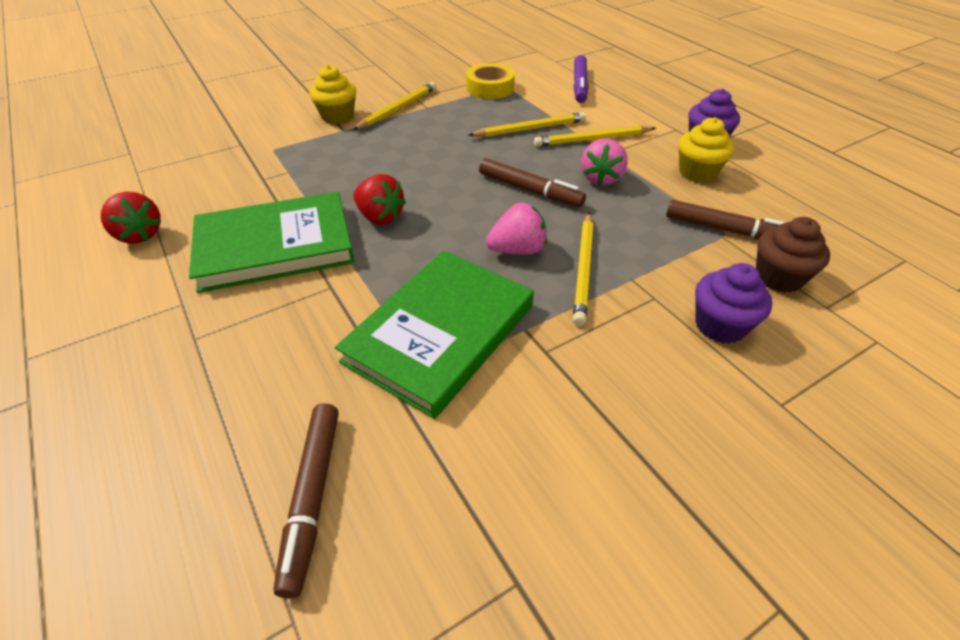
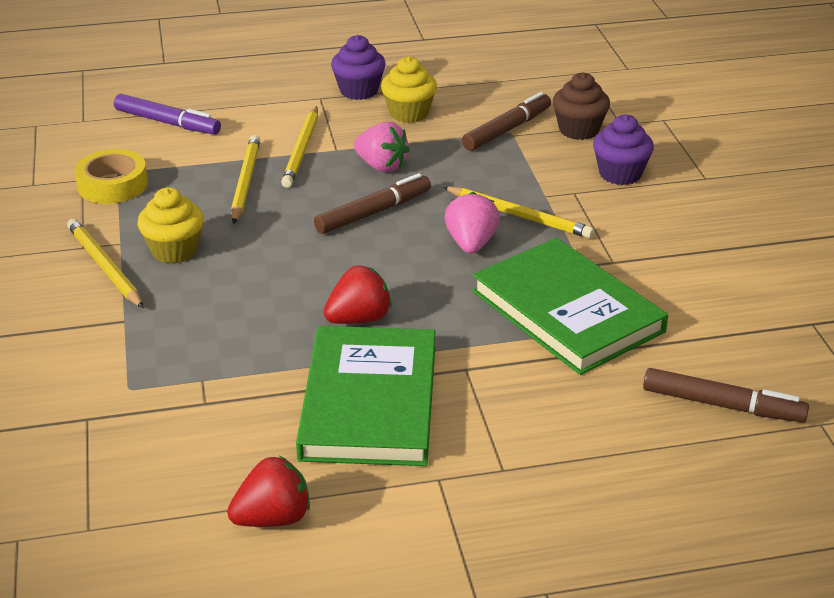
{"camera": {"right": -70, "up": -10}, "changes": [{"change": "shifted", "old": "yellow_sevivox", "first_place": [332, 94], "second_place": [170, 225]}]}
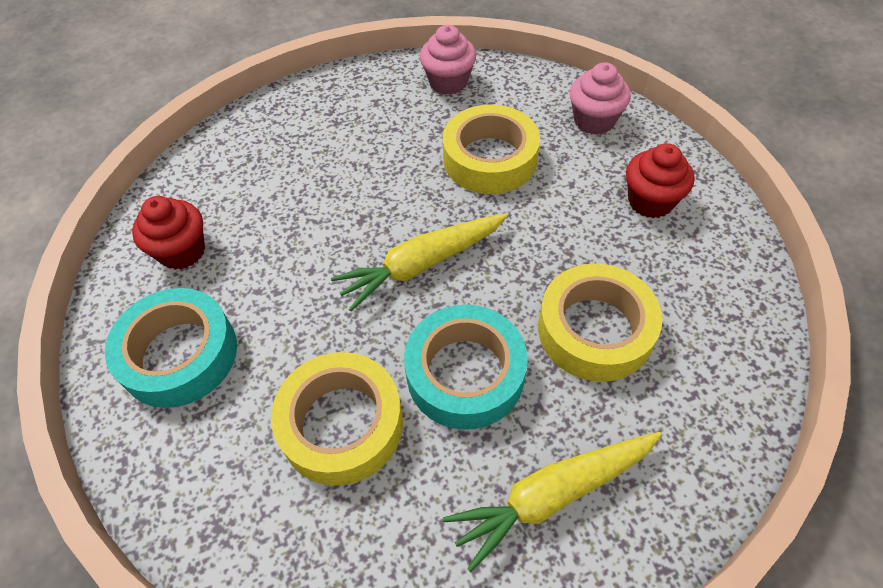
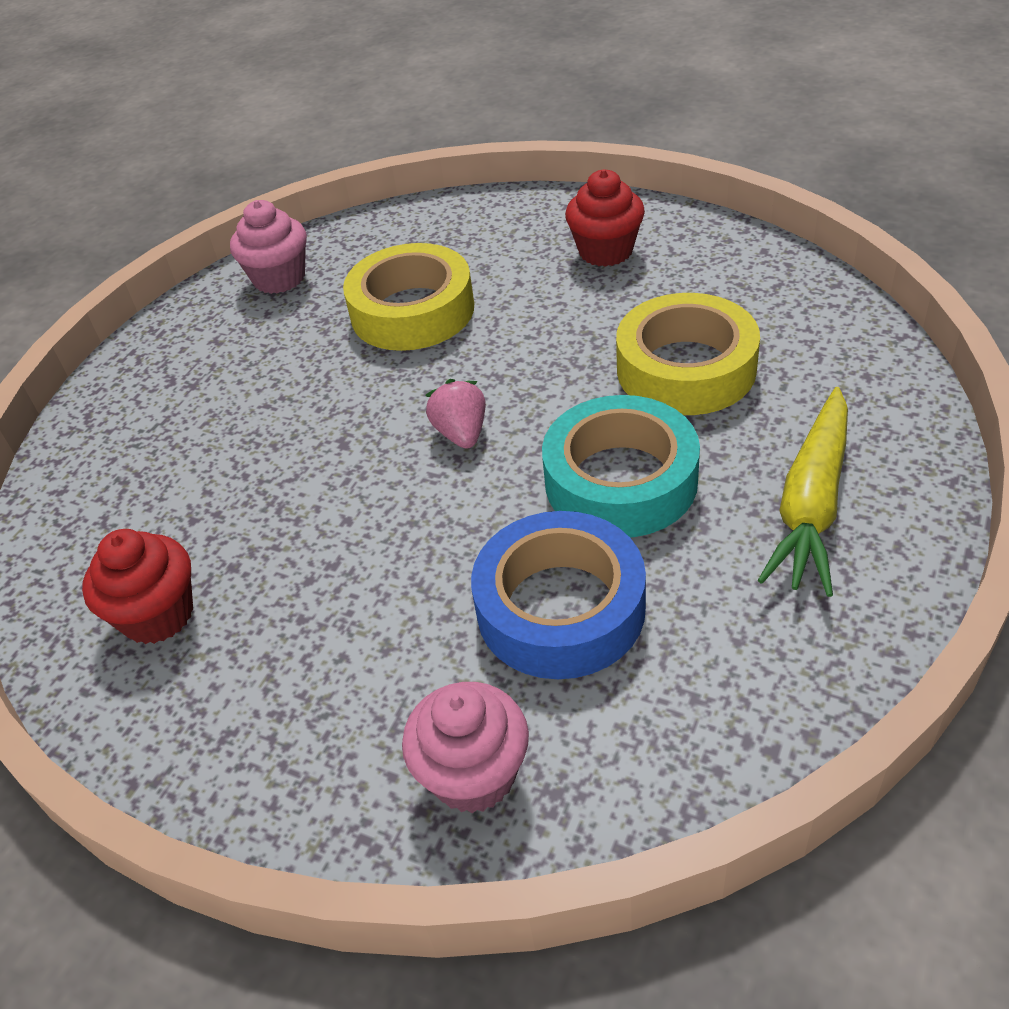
{"camera": {"right": -40, "up": -10}, "changes": [{"change": "gone", "old": "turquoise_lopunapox", "first_place": [171, 348]}, {"change": "shifted", "old": "pink_sevivox", "first_place": [600, 98], "second_place": [465, 747]}, {"change": "swapped", "old": "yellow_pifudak", "new": "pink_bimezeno", "first_place": [419, 262], "second_place": [455, 414]}, {"change": "repainted", "old": "yellow_lopunapox", "new": "blue_lopunapox", "first_place": [337, 419], "second_place": [558, 595]}]}
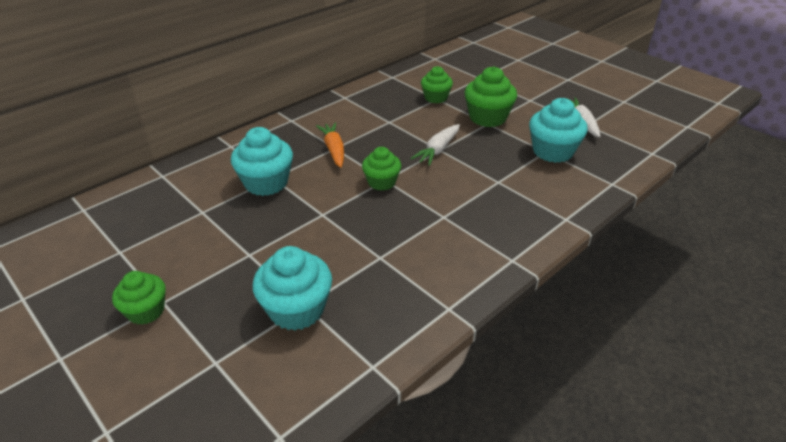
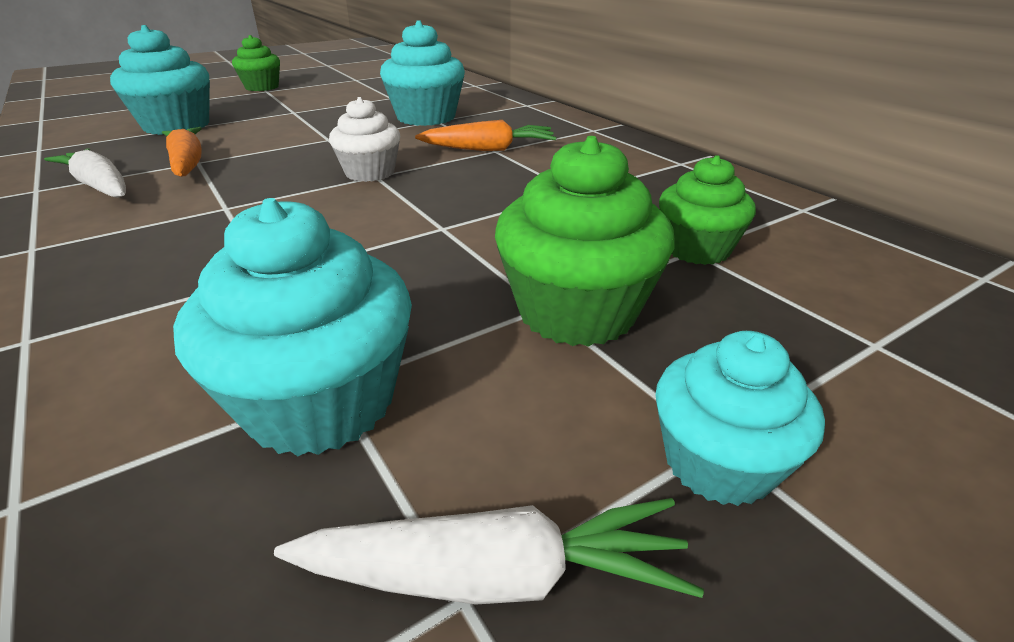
{"camera": {"right": 100, "up": -5}, "changes": [{"change": "new", "new": "orange_pifudak", "second_place": [182, 152]}, {"change": "new", "new": "turquoise_sevivox", "second_place": [740, 418]}, {"change": "shifted", "old": "white_pifudak", "first_place": [435, 145], "second_place": [85, 173]}, {"change": "repainted", "old": "green_sevivox", "new": "white_sevivox", "first_place": [381, 169], "second_place": [364, 139]}]}
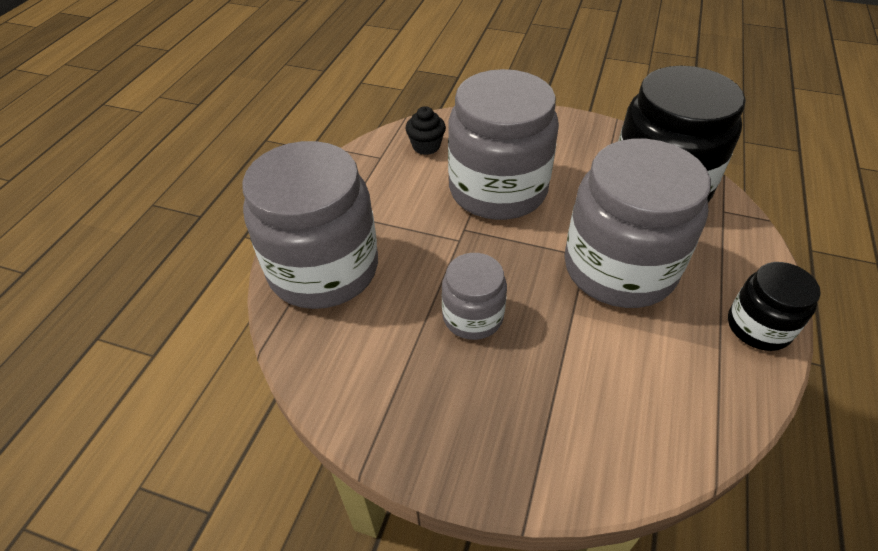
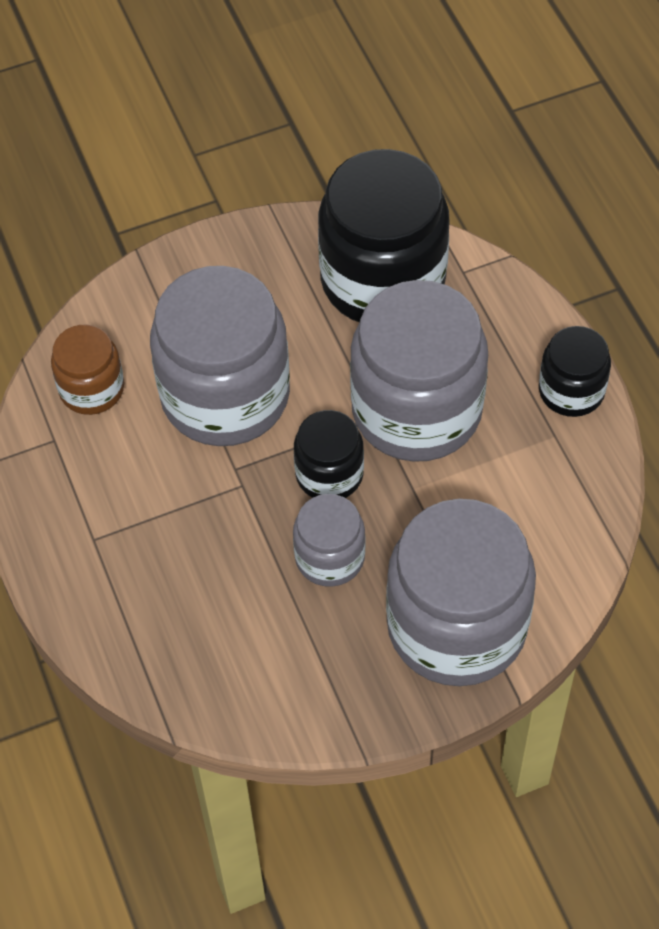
{"camera": {"right": -40, "up": 10}, "changes": [{"change": "new", "new": "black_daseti", "second_place": [329, 454]}, {"change": "shifted", "old": "grey_daseti", "first_place": [310, 225], "second_place": [461, 592]}, {"change": "swapped", "old": "black_sevivox", "new": "brown_daseti", "first_place": [426, 130], "second_place": [87, 370]}]}
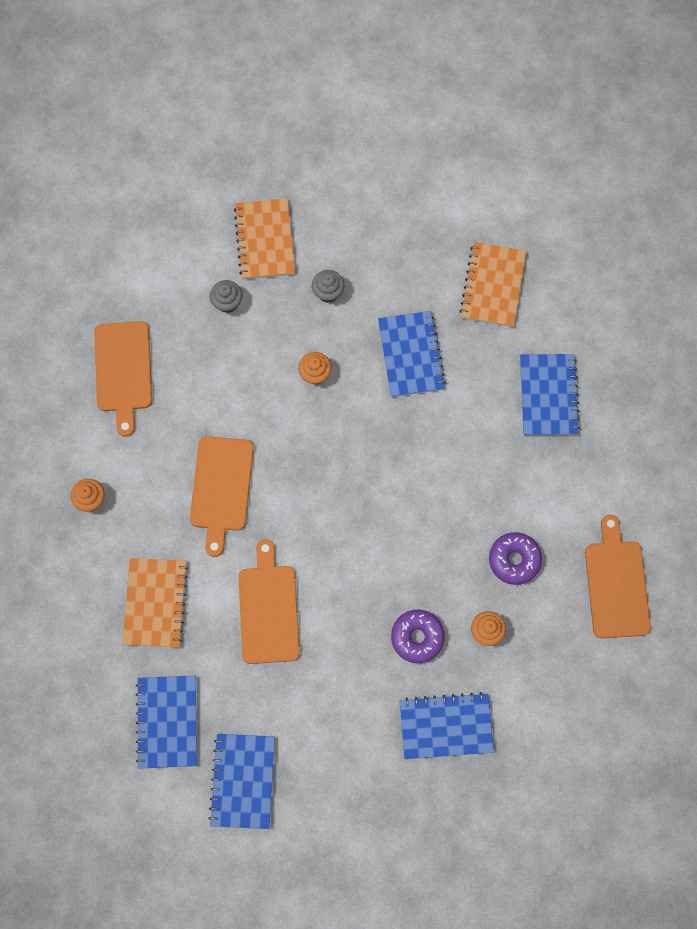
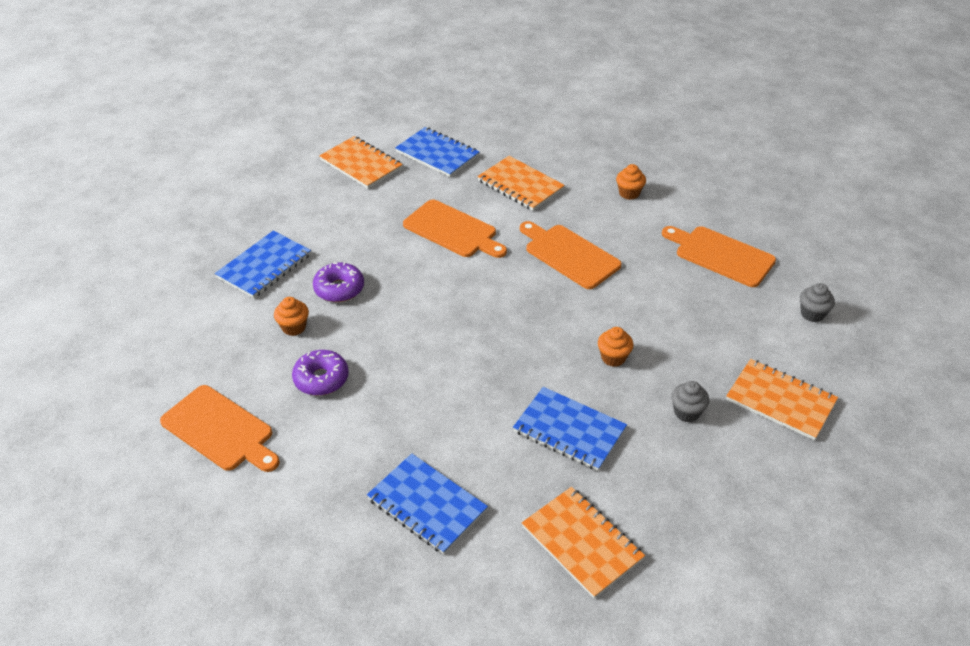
{"camera": {"right": 130, "up": -30}, "changes": [{"change": "shifted", "old": "grey_sevivox", "first_place": [226, 296], "second_place": [817, 302]}, {"change": "repainted", "old": "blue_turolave", "new": "orange_turolave", "first_place": [241, 781], "second_place": [361, 162]}]}
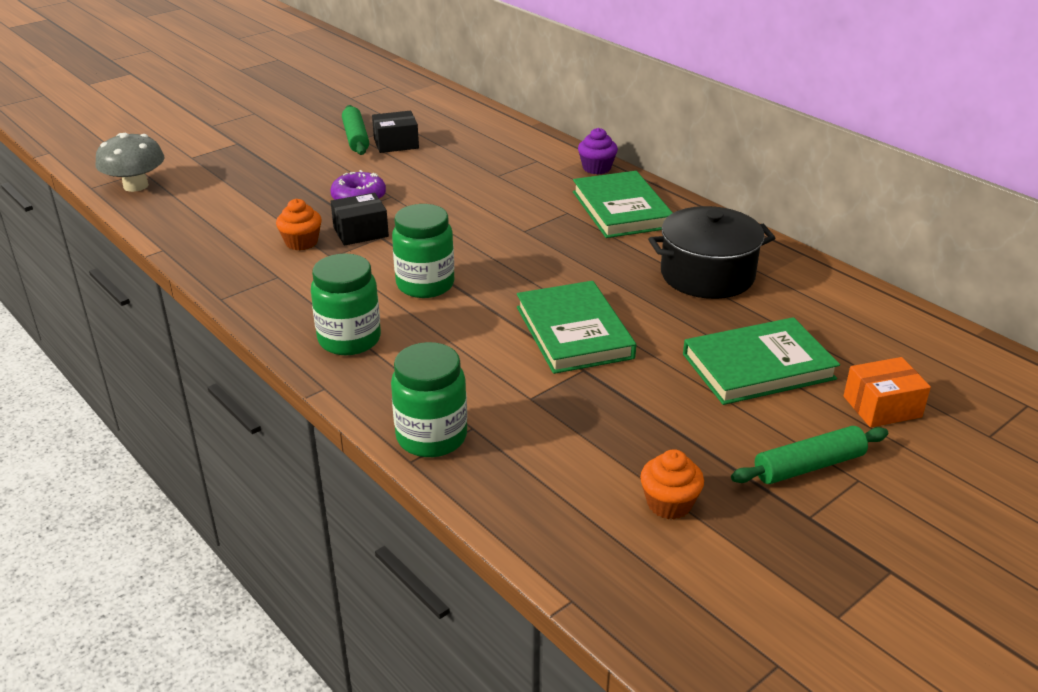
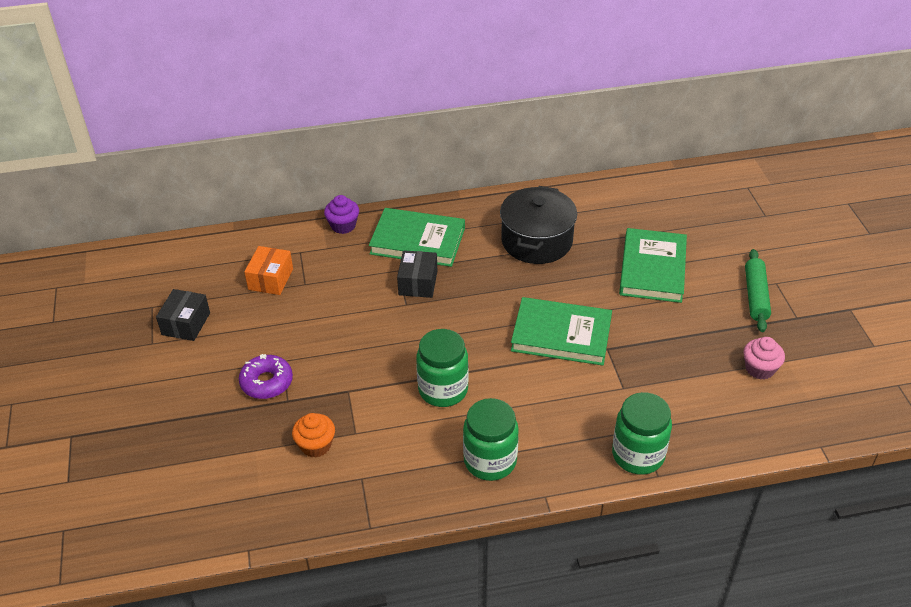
{"camera": {"right": -60, "up": 10}, "changes": [{"change": "gone", "old": "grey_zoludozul", "first_place": [130, 162]}, {"change": "gone", "old": "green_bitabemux", "first_place": [355, 130]}, {"change": "shifted", "old": "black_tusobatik", "first_place": [360, 219], "second_place": [417, 274]}, {"change": "shifted", "old": "orange_tusobatik", "first_place": [887, 392], "second_place": [268, 270]}, {"change": "repainted", "old": "orange_sevivox", "new": "pink_sevivox", "first_place": [672, 484], "second_place": [764, 358]}]}
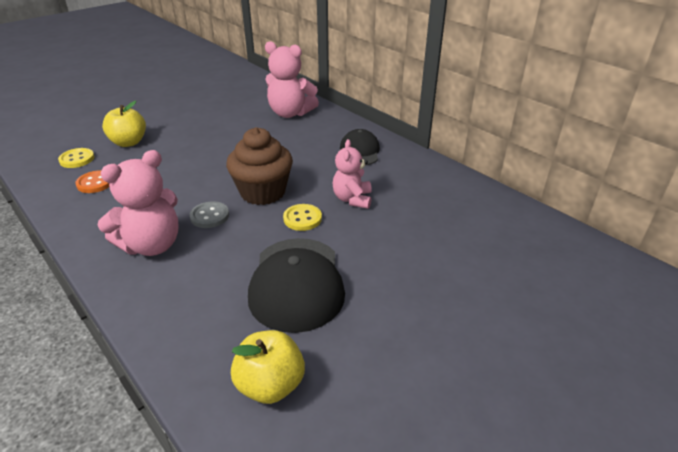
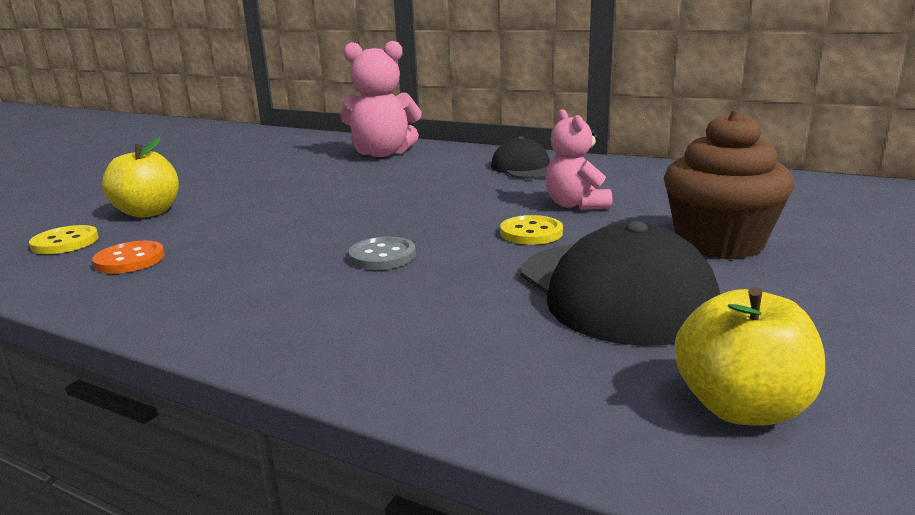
{"camera": {"right": -20, "up": -15}, "changes": [{"change": "gone", "old": "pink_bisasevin", "first_place": [138, 203]}, {"change": "shifted", "old": "brown_sevivox", "first_place": [259, 166], "second_place": [729, 184]}]}
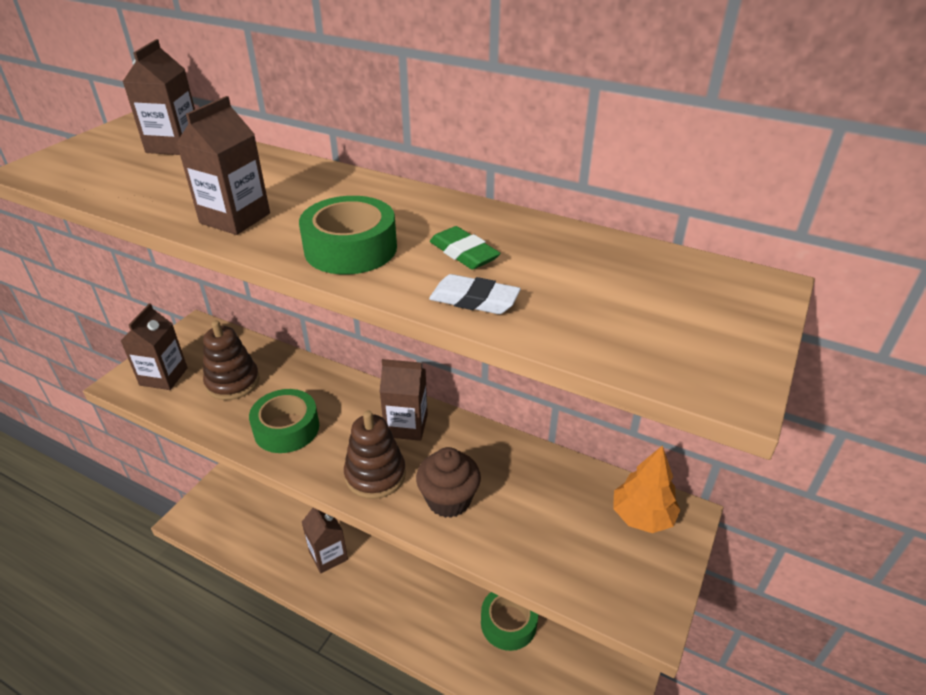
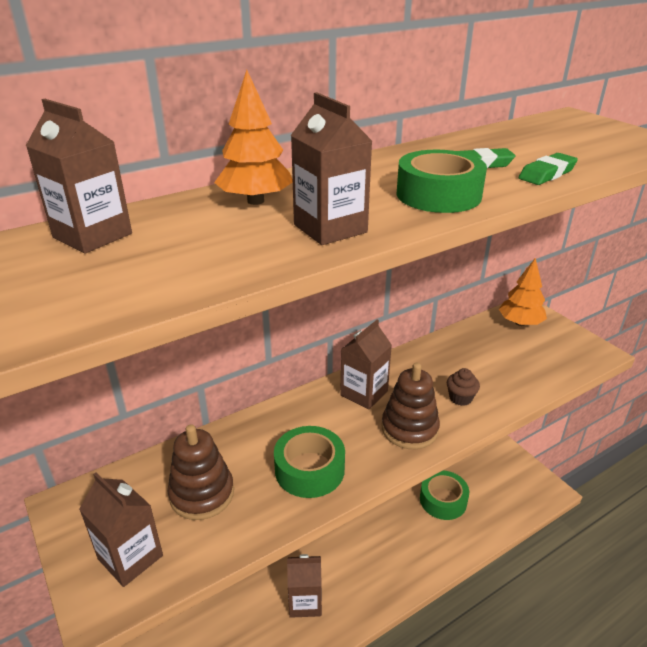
{"camera": {"right": -60, "up": -5}, "changes": [{"change": "new", "new": "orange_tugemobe", "second_place": [253, 137]}, {"change": "repainted", "old": "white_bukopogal", "new": "green_bukopogal", "first_place": [475, 294], "second_place": [548, 169]}, {"change": "scaled", "old": "brown_sevivox", "first_place": [448, 482], "second_place": [463, 387], "factor": 0.6}]}
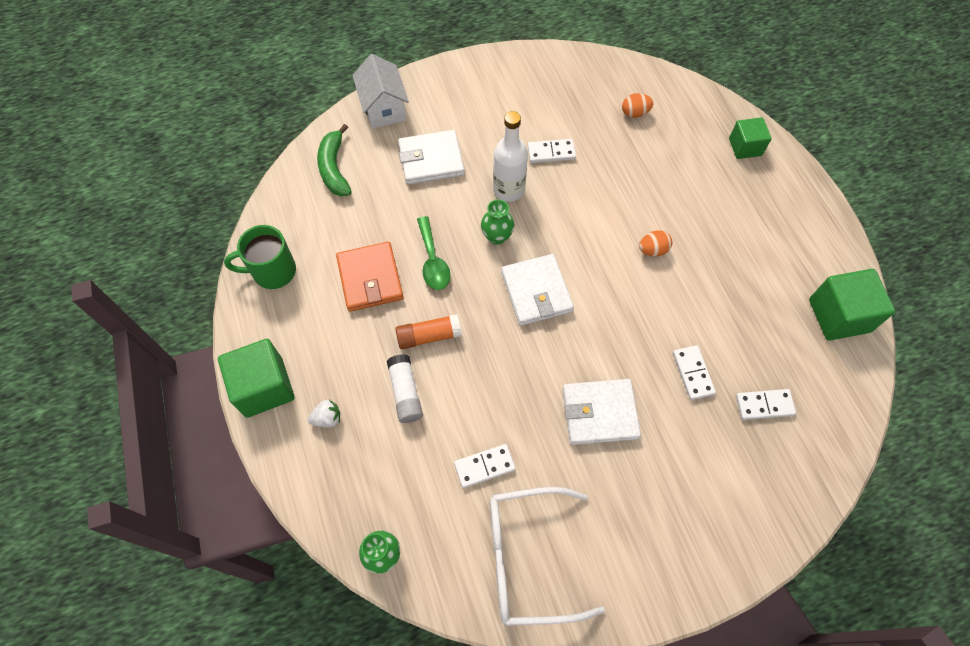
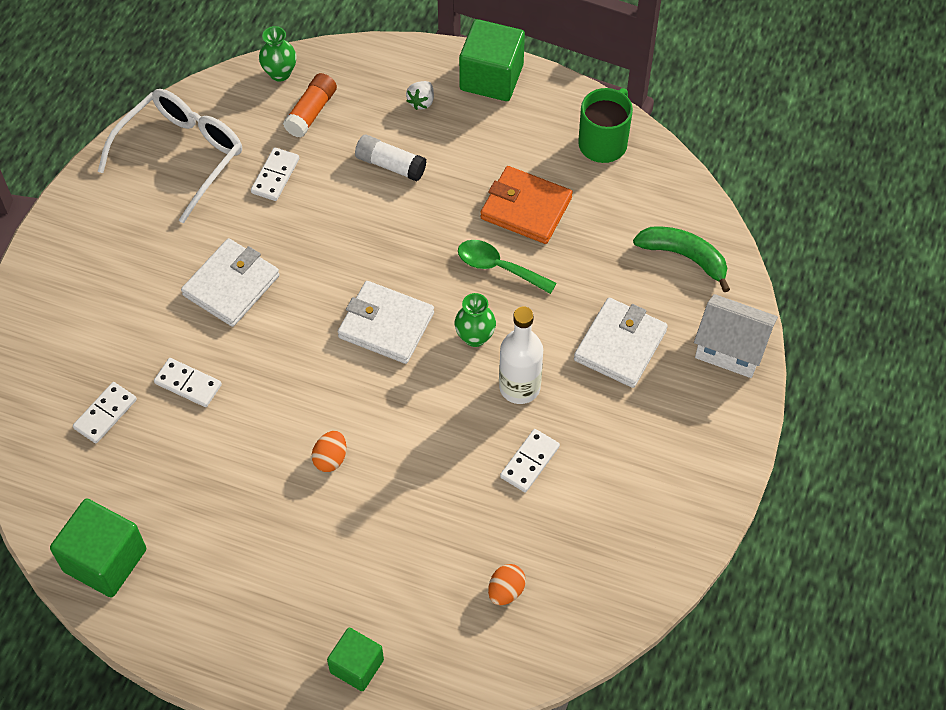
{"camera": {"right": 130, "up": -5}, "changes": [{"change": "shifted", "old": "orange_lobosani", "first_place": [428, 331], "second_place": [310, 105]}]}
